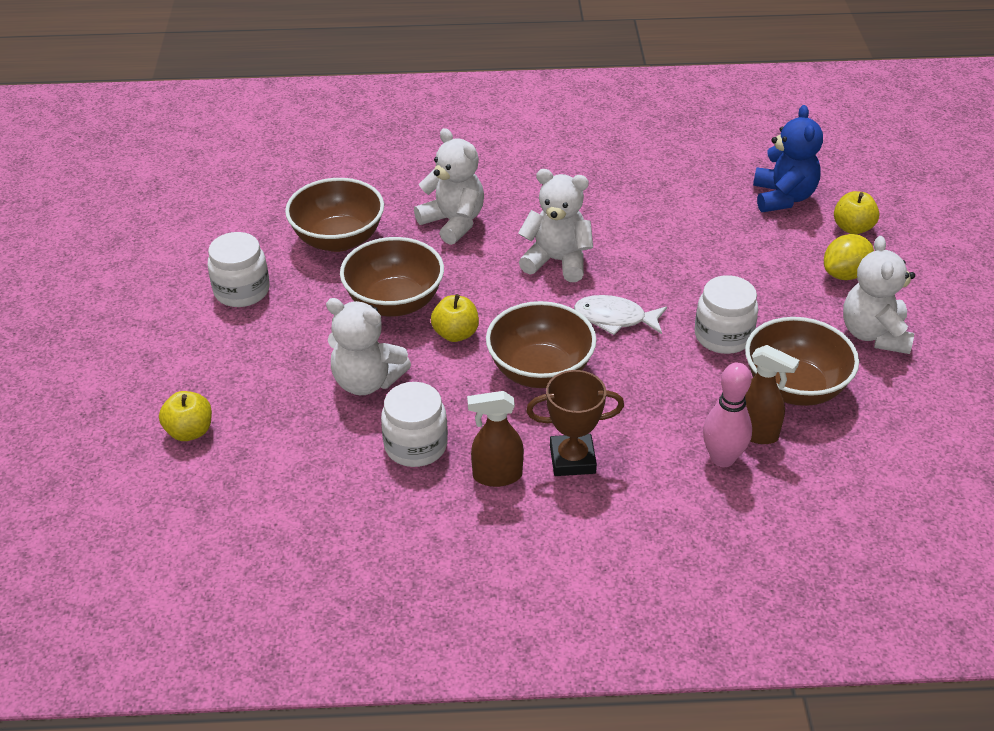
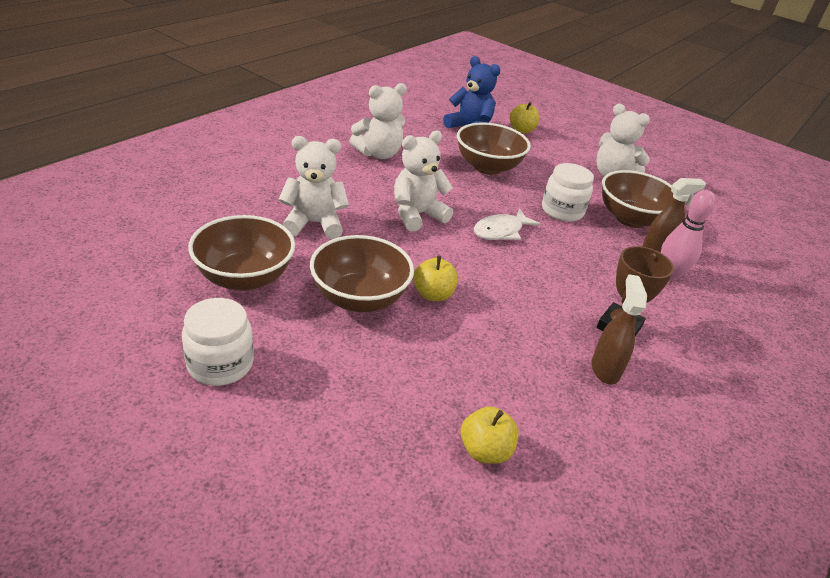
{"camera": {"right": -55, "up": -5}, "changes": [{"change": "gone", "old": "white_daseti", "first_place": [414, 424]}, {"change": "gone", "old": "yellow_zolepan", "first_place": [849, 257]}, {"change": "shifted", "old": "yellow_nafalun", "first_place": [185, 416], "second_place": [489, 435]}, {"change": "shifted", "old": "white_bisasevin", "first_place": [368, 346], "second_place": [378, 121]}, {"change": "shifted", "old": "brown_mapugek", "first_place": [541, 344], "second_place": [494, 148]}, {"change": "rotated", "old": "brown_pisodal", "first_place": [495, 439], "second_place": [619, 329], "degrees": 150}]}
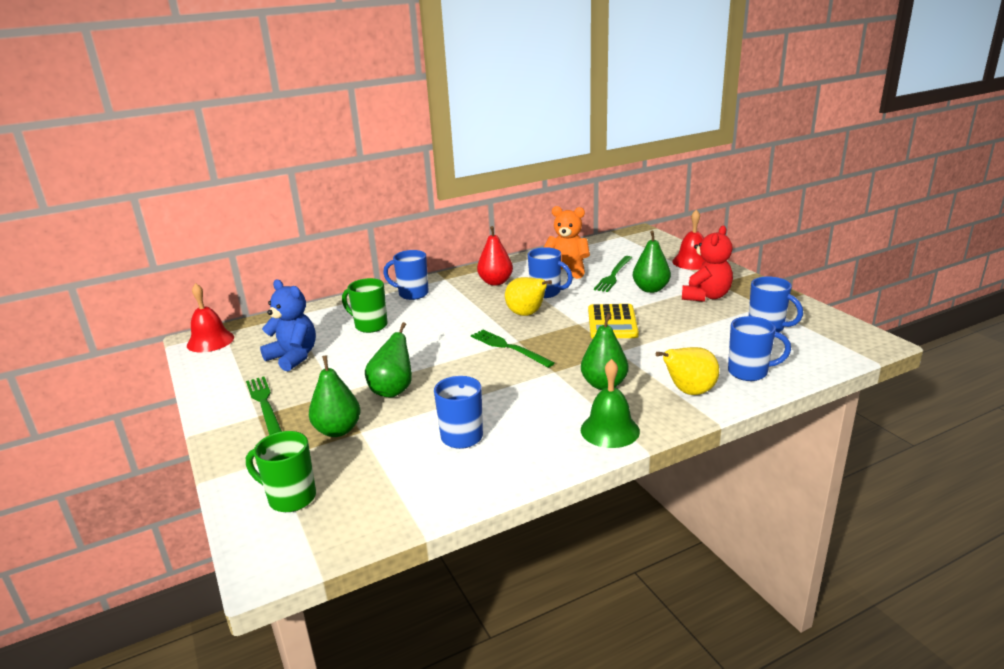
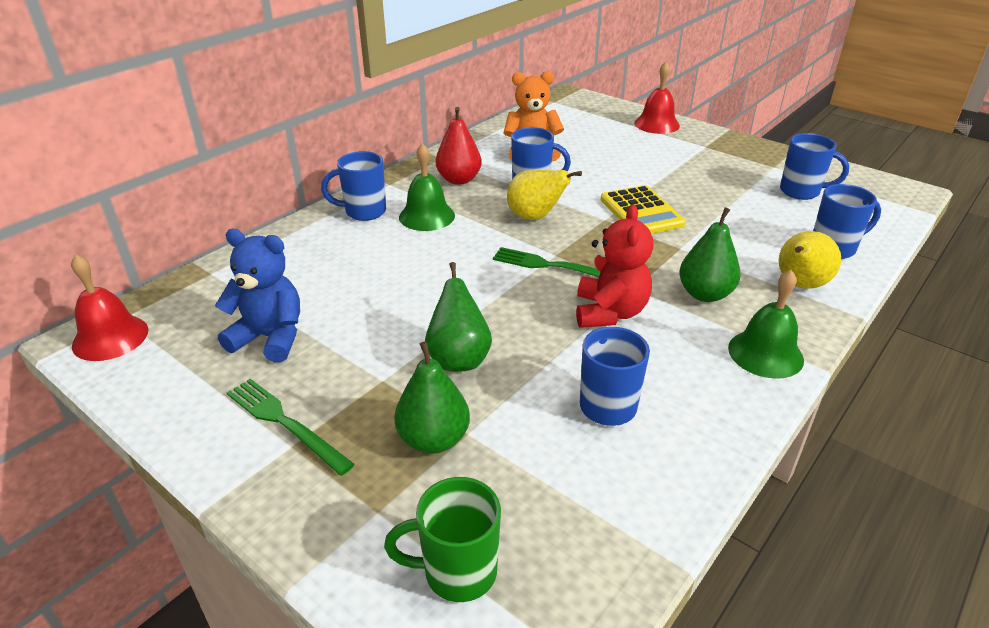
{"camera": {"right": -25, "up": 10}, "changes": [{"change": "gone", "old": "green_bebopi", "first_place": [365, 305]}, {"change": "gone", "old": "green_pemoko", "first_place": [613, 274]}, {"change": "gone", "old": "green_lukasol", "first_place": [652, 262]}, {"change": "new", "new": "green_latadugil", "second_place": [427, 187]}, {"change": "shifted", "old": "red_bisasevin", "first_place": [707, 264], "second_place": [614, 266]}]}
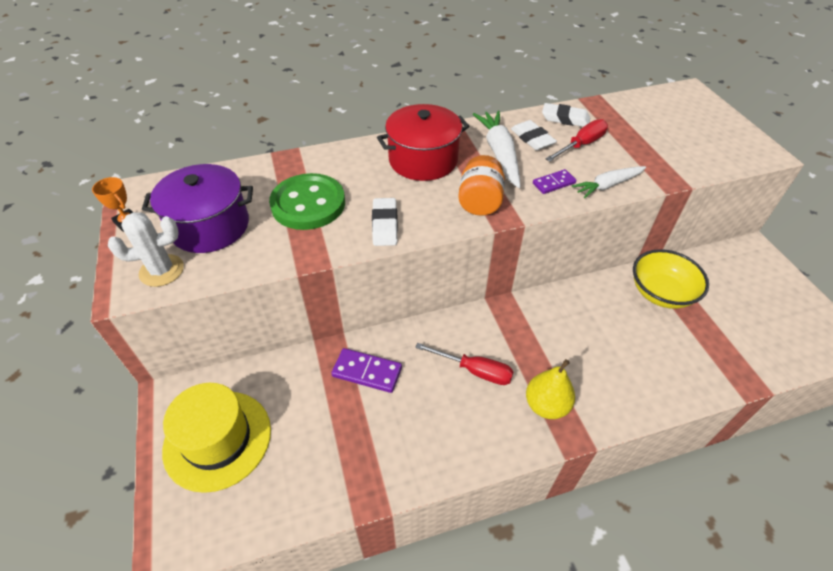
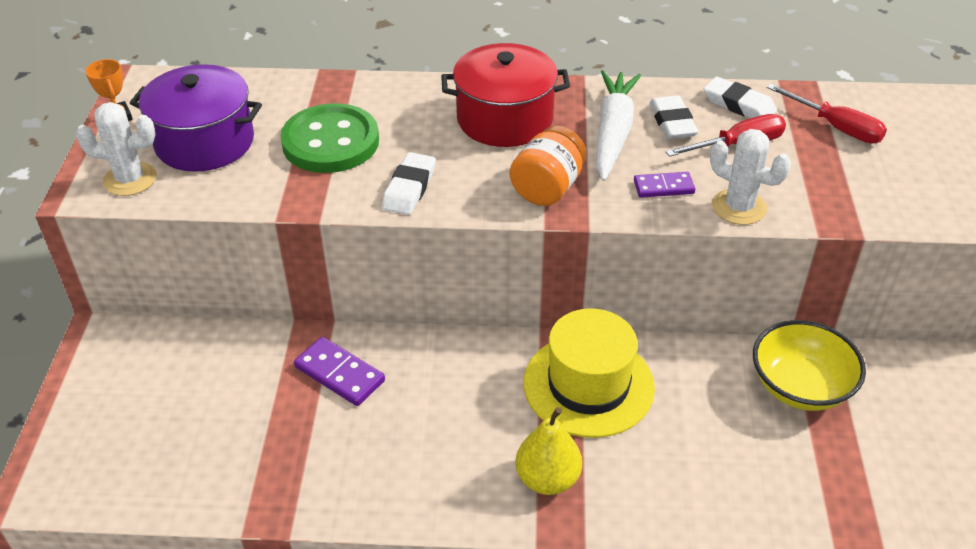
{"camera": {"right": 20, "up": -5}, "changes": [{"change": "shifted", "old": "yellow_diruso", "first_place": [216, 438], "second_place": [589, 373]}, {"change": "shifted", "old": "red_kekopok", "first_place": [464, 364], "second_place": [827, 113]}, {"change": "swapped", "old": "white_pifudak", "new": "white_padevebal", "first_place": [609, 182], "second_place": [750, 177]}]}
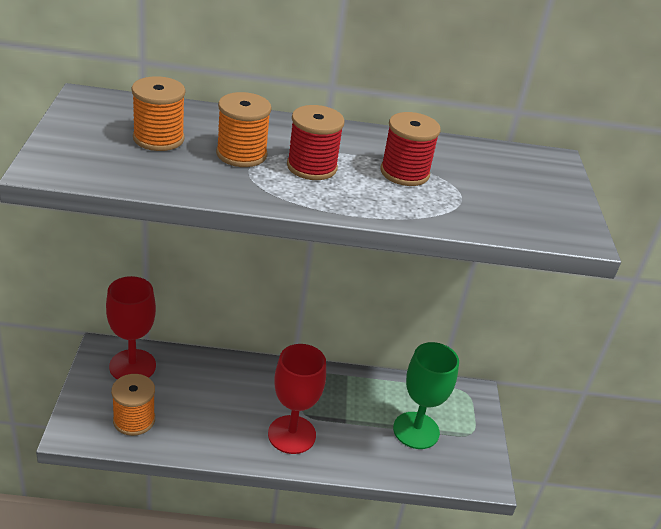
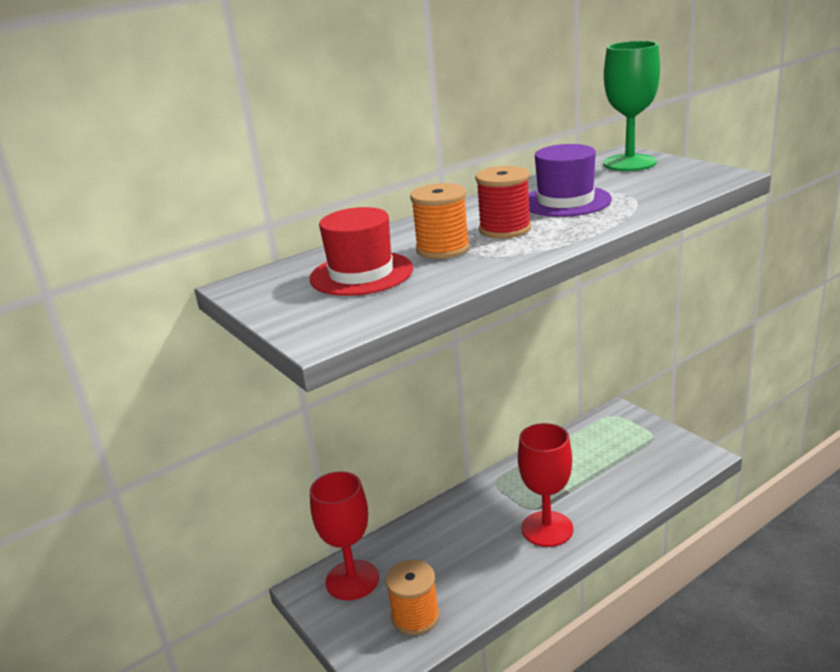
{"camera": {"right": -30, "up": -10}, "changes": [{"change": "shifted", "old": "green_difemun", "first_place": [426, 395], "second_place": [631, 106]}, {"change": "swapped", "old": "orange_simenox", "new": "red_diruso", "first_place": [158, 113], "second_place": [361, 251]}, {"change": "swapped", "old": "red_simenox", "new": "purple_diruso", "first_place": [411, 149], "second_place": [570, 180]}]}
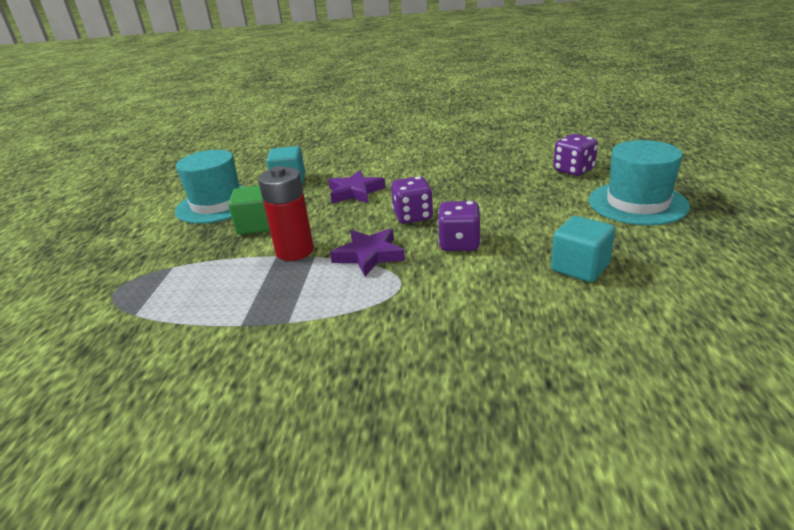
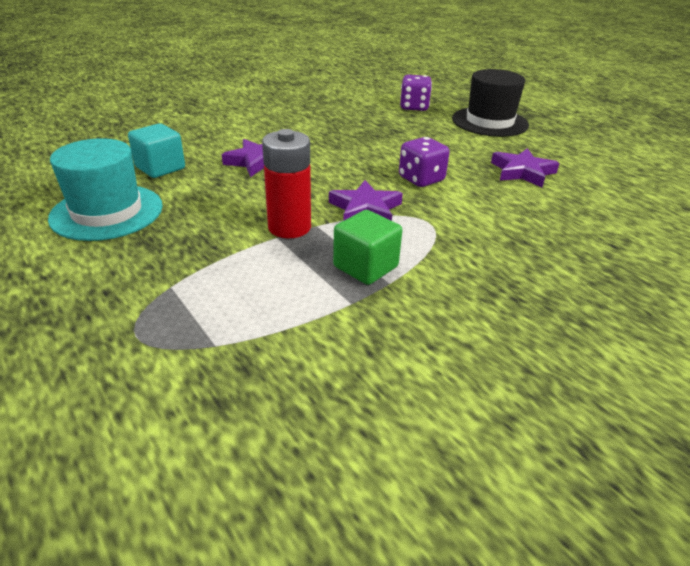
{"camera": {"right": -45, "up": 5}, "changes": [{"change": "gone", "old": "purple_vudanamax", "first_place": [412, 200]}, {"change": "shifted", "old": "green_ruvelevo", "first_place": [249, 210], "second_place": [367, 247]}, {"change": "swapped", "old": "turquoise_ruvelevo", "new": "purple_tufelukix", "first_place": [583, 249], "second_place": [525, 167]}, {"change": "repainted", "old": "turquoise_diruso", "new": "black_diruso", "first_place": [639, 182], "second_place": [490, 103]}]}
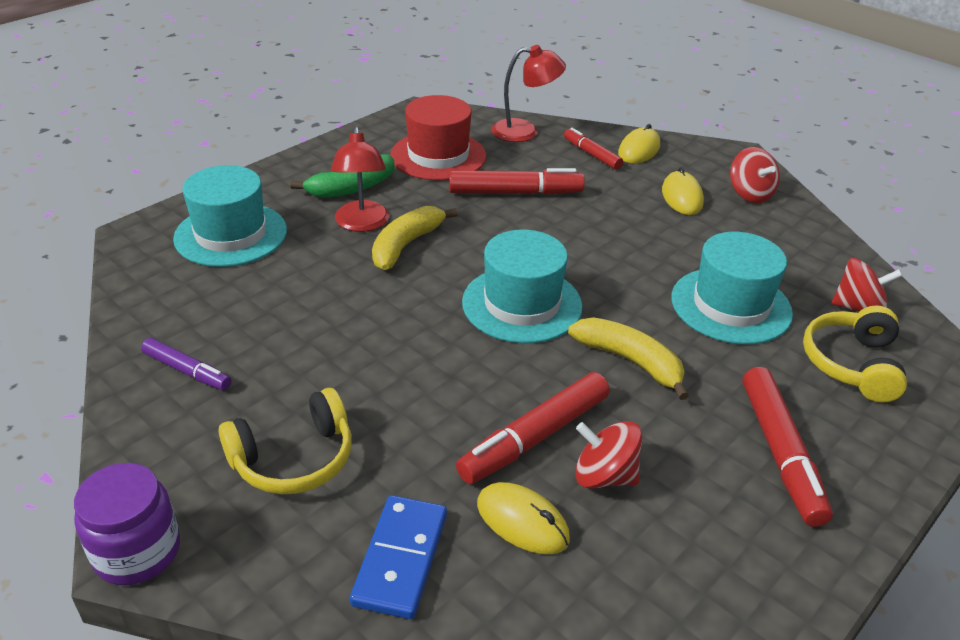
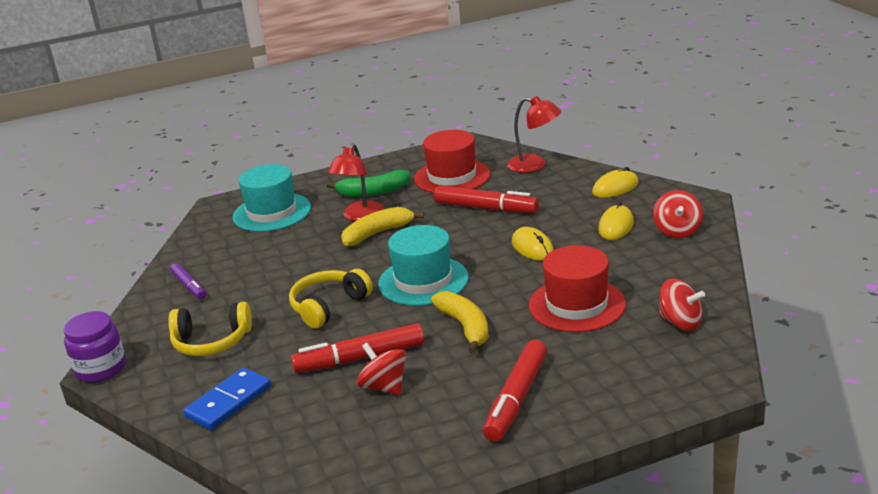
{"camera": {"right": 30, "up": -10}, "changes": [{"change": "gone", "old": "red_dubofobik", "first_place": [593, 149]}, {"change": "shifted", "old": "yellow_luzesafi", "first_place": [523, 518], "second_place": [533, 244]}, {"change": "shifted", "old": "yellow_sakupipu", "first_place": [855, 353], "second_place": [331, 299]}, {"change": "repainted", "old": "turquoise_diruso", "new": "red_diruso", "first_place": [732, 288], "second_place": [577, 288]}]}
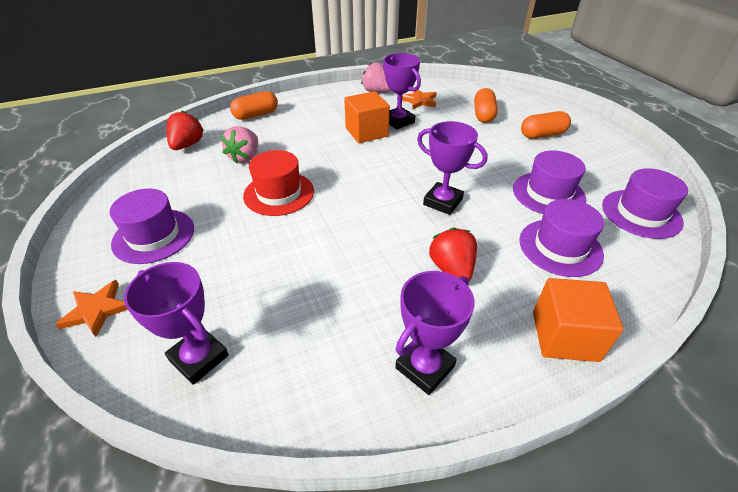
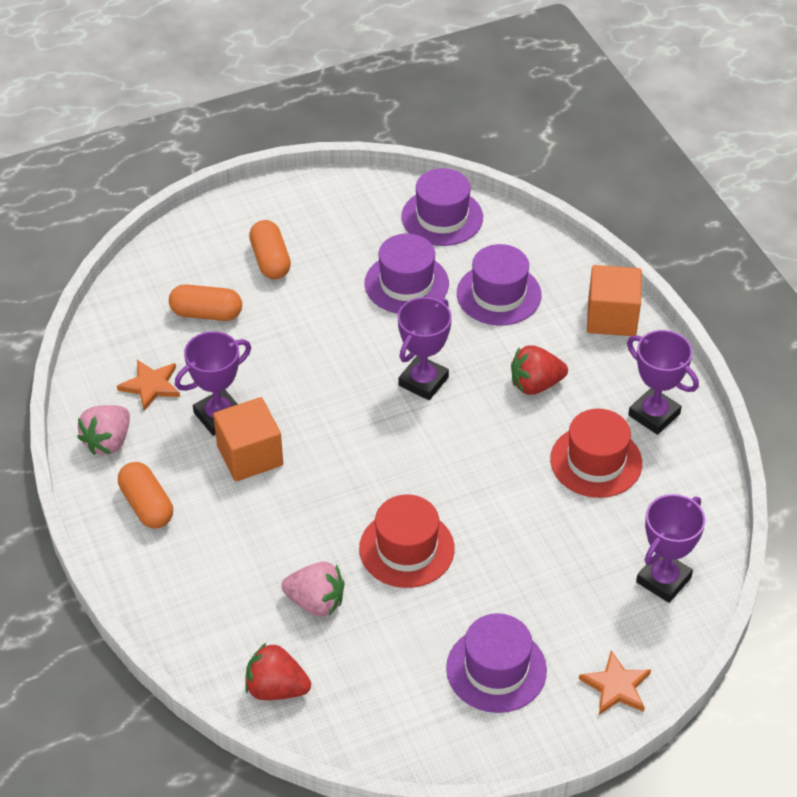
{"camera": {"right": -90, "up": 5}, "changes": [{"change": "new", "new": "red_diruso", "second_place": [596, 453]}, {"change": "shifted", "old": "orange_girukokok", "first_place": [254, 105], "second_place": [145, 495]}]}
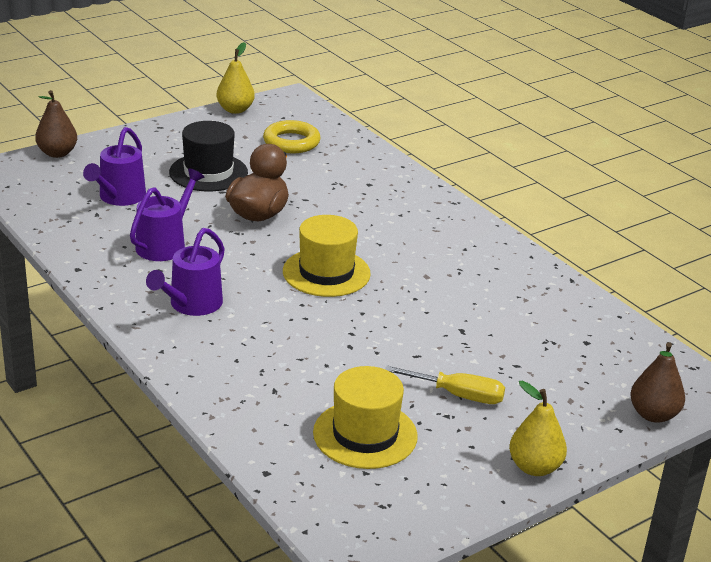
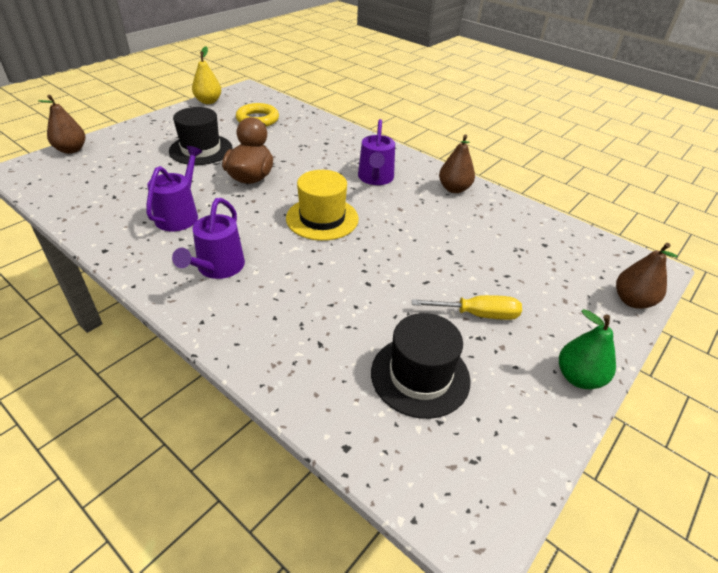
{"camera": {"right": -15, "up": 10}, "changes": [{"change": "new", "new": "brown_lukasol", "second_place": [457, 163]}, {"change": "shifted", "old": "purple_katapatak", "first_place": [114, 166], "second_place": [376, 152]}, {"change": "repainted", "old": "yellow_diruso", "new": "black_diruso", "first_place": [365, 417], "second_place": [421, 366]}, {"change": "repainted", "old": "yellow_lukasol", "new": "green_lukasol", "first_place": [538, 428], "second_place": [587, 349]}]}
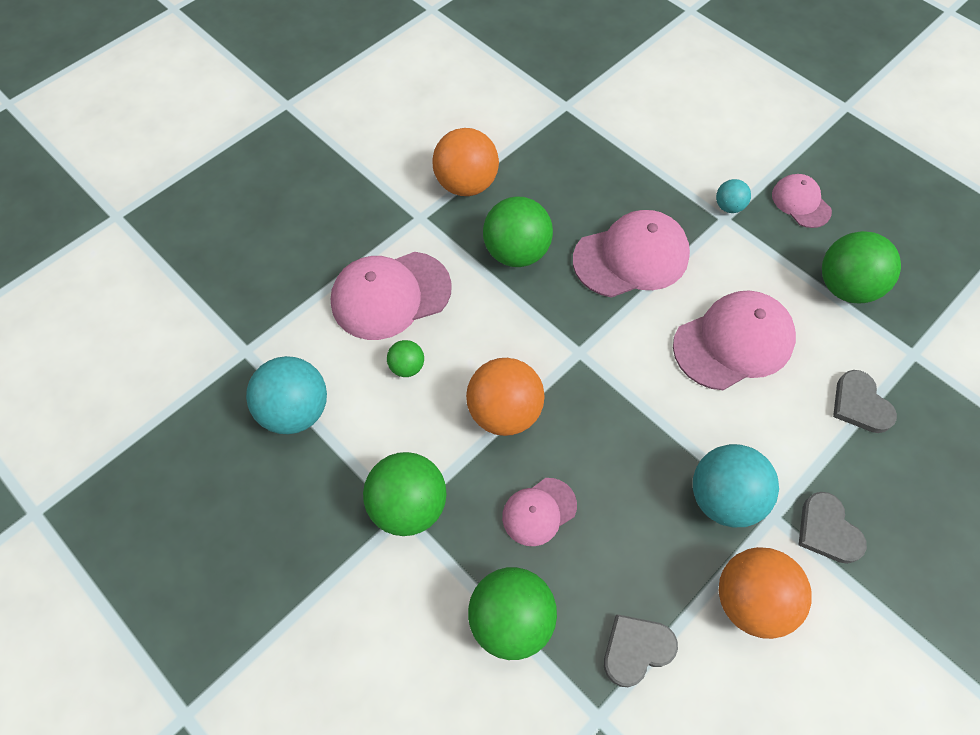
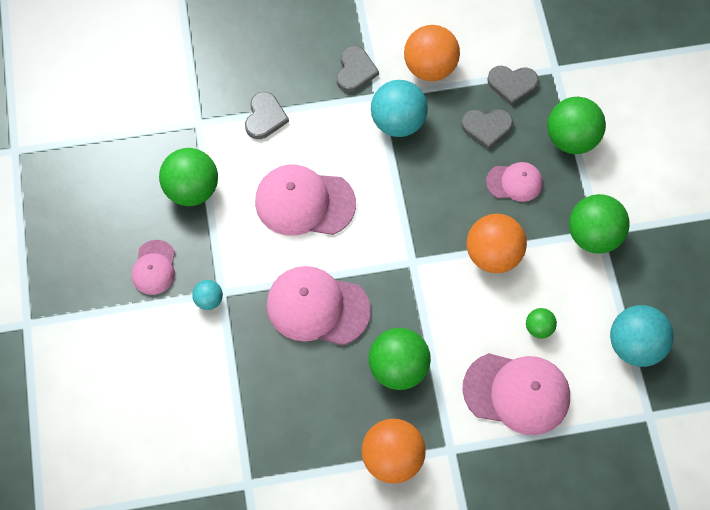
{"camera": {"right": -145, "up": 5}, "changes": [{"change": "new", "new": "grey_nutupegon", "second_place": [487, 129]}]}
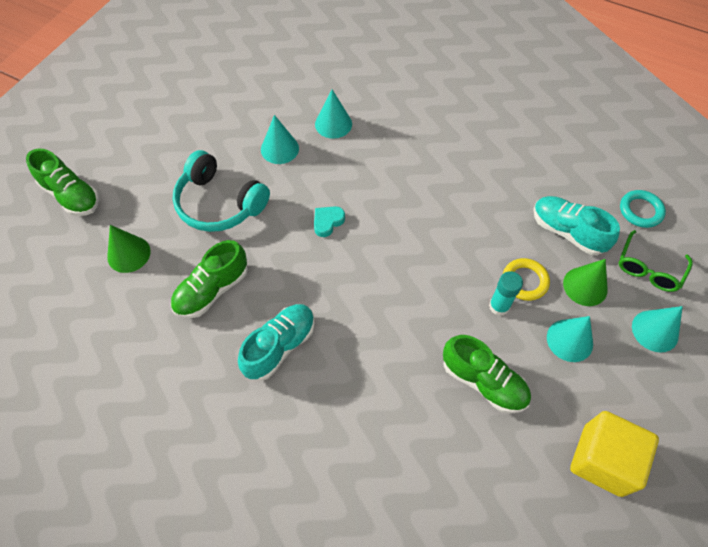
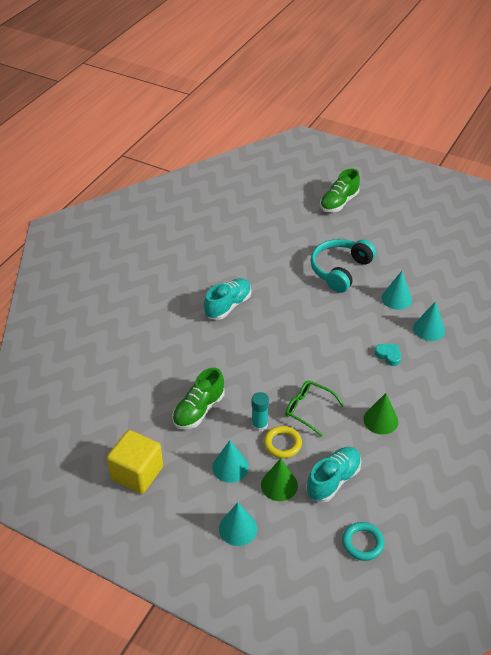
{"camera": {"right": 90, "up": -15}, "changes": [{"change": "gone", "old": "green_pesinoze", "first_place": [209, 279]}, {"change": "shifted", "old": "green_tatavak", "first_place": [129, 249], "second_place": [380, 414]}, {"change": "shifted", "old": "turquoise_nutupegon", "first_place": [329, 221], "second_place": [388, 355]}, {"change": "shifted", "old": "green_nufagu", "first_place": [655, 261], "second_place": [314, 408]}, {"change": "rotated", "old": "turquoise_pesinoze", "first_place": [276, 342], "second_place": [227, 299], "degrees": -90}]}
